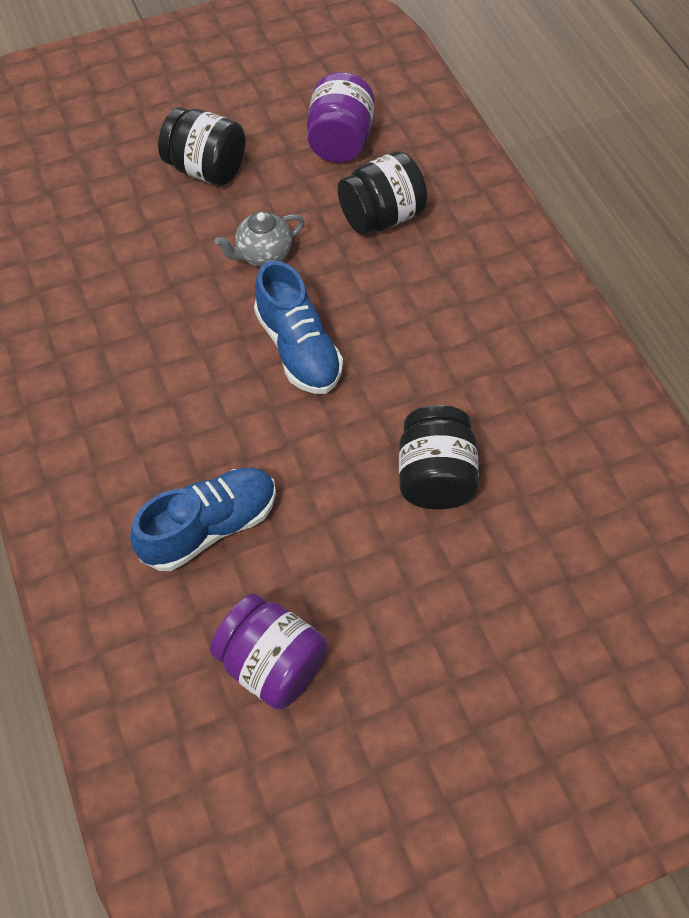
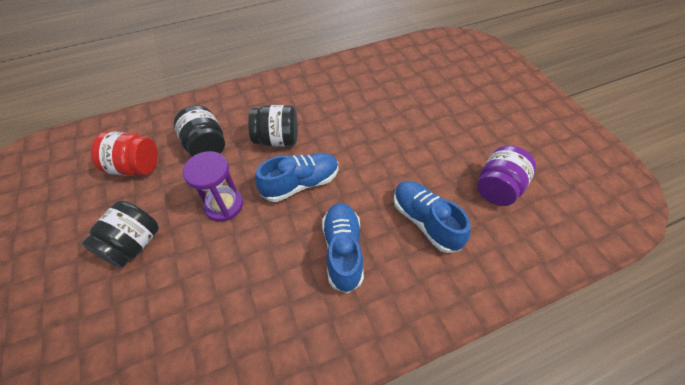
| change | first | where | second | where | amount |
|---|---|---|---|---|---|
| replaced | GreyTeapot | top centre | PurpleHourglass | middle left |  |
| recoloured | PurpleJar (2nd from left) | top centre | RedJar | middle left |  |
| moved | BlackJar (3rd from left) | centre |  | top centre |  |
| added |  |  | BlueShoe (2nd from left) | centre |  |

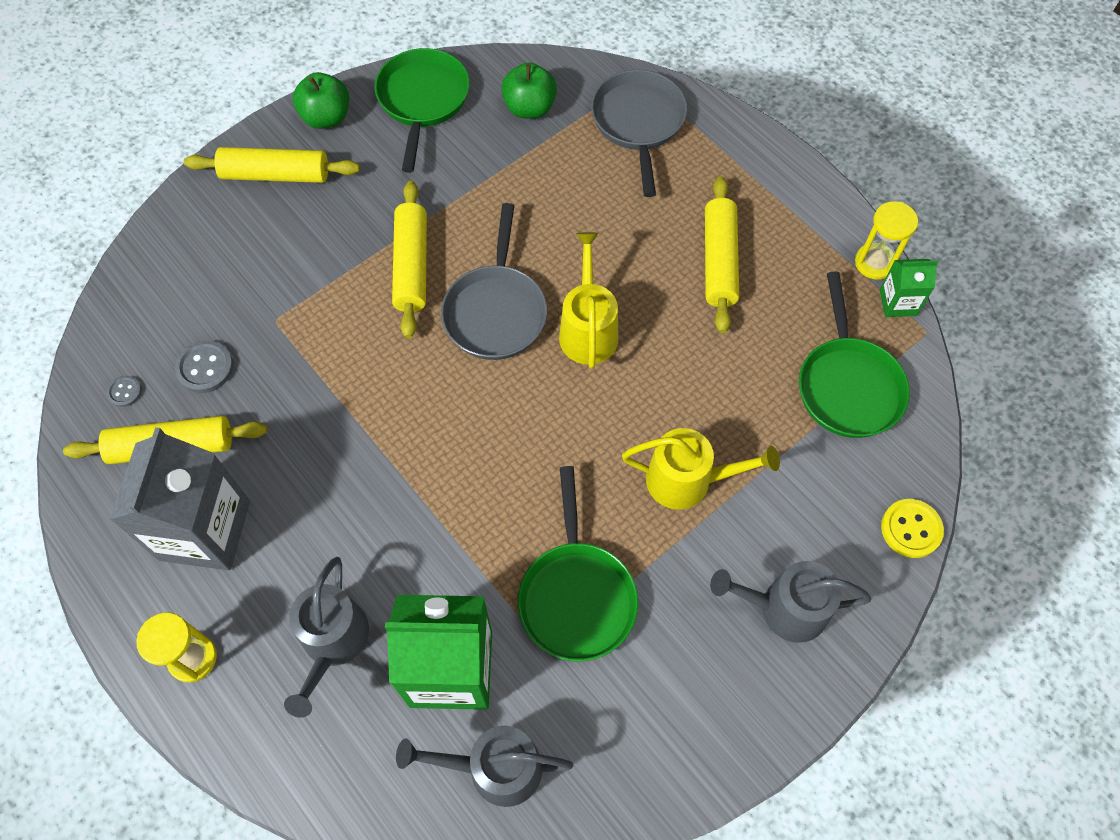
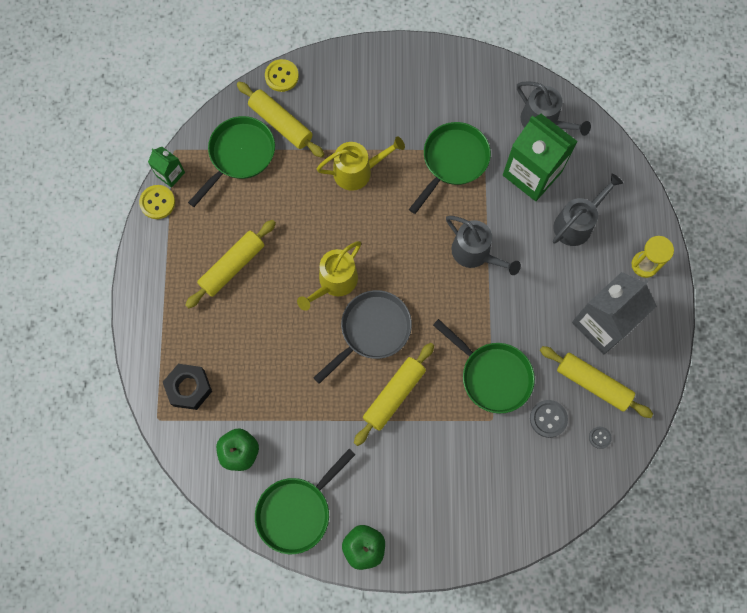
| change | first | where | second | where | amount |
|---|---|---|---|---|---|
| moved | YellowRollingPin (2nd from left) | top left |  | top centre |  |
| replaced | GreyPan (2nd from left) | top centre | BlackNut | middle left |  |
| turned | YellowWateringCan (2nd from left) | centre |  | top centre | 120 degrees clockwise |
| moved | GreyWateringCan (3rd from left in the first image) | bottom right | GreyWateringCan (1st from left) | centre |  |
| replaced | YellowHourglass (2nd from left) | top right | YellowButton (1st from left) | top left |  |
| added |  |  | GreenPan (4th from left) | centre |  |

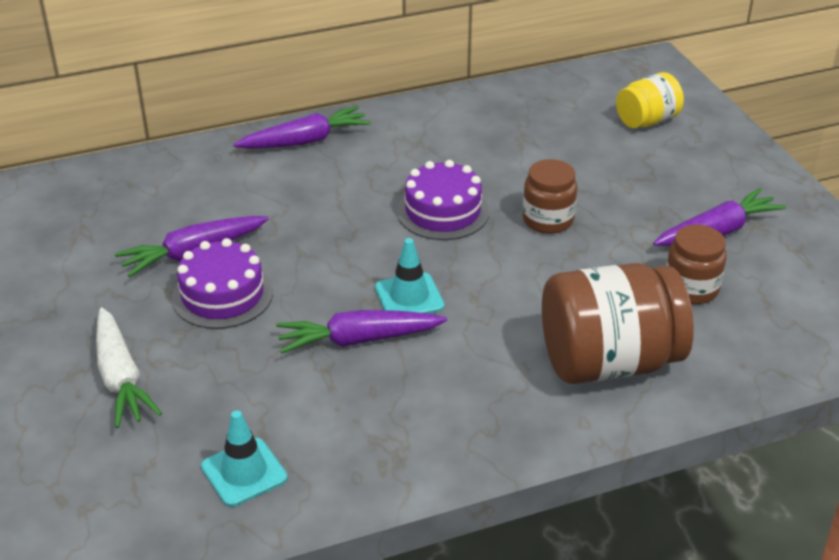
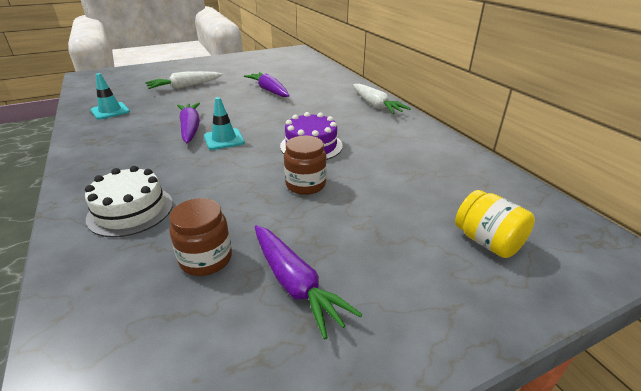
| change | first | where | second | where | amount |
|---|---|---|---|---|---|
| removed | PurpleCake (1st from left) | middle left |  |  |  |
| recoloured | PurpleCarrot (2nd from left) | top centre | WhiteCarrot (2nd from left) | top centre |  |
| replaced | BrownJar (2nd from left) | middle right | WhiteCake | middle left |  |

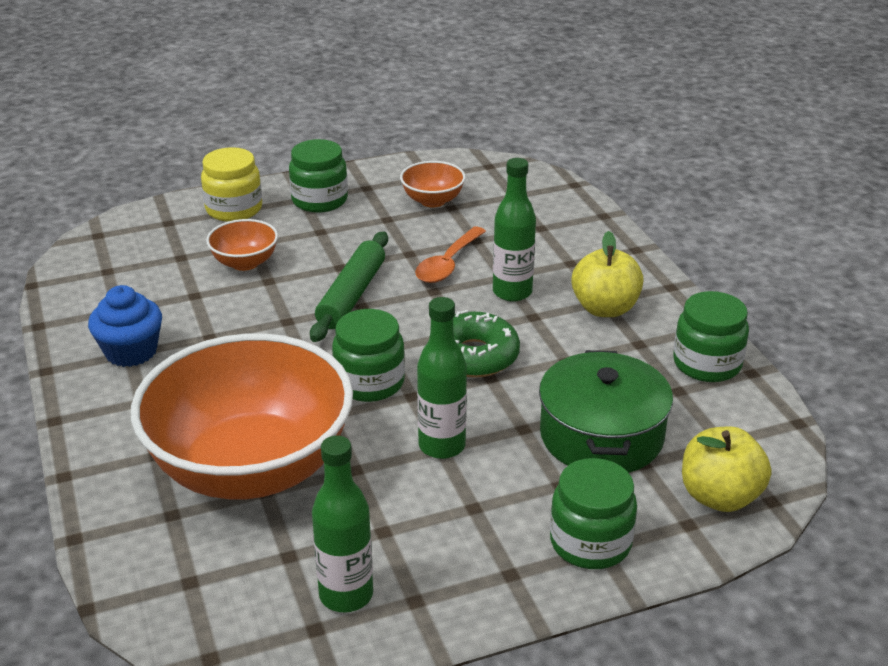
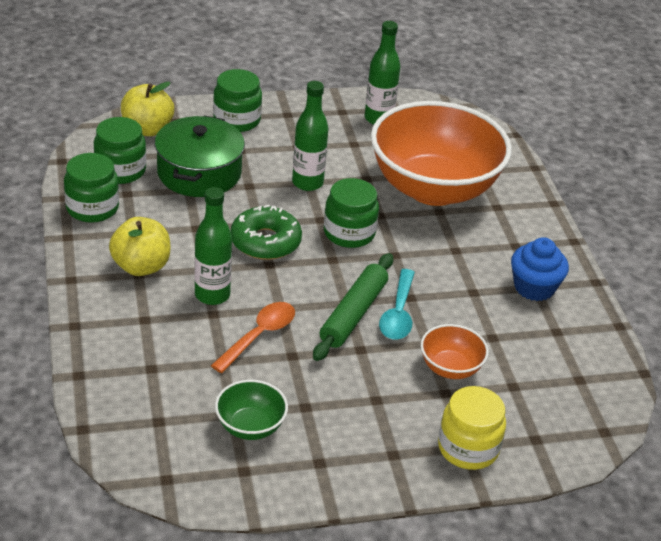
| change | first | where | second | where | amount |
|---|---|---|---|---|---|
| moved | GreenJar (1st from left in the first image) | top centre | GreenJar (2nd from left) | top left |  |
| recoloured | OrangeBowl (3rd from left) | top centre | GreenBowl | bottom centre |  |
| added |  |  | TurquoiseSpoon | centre |  |

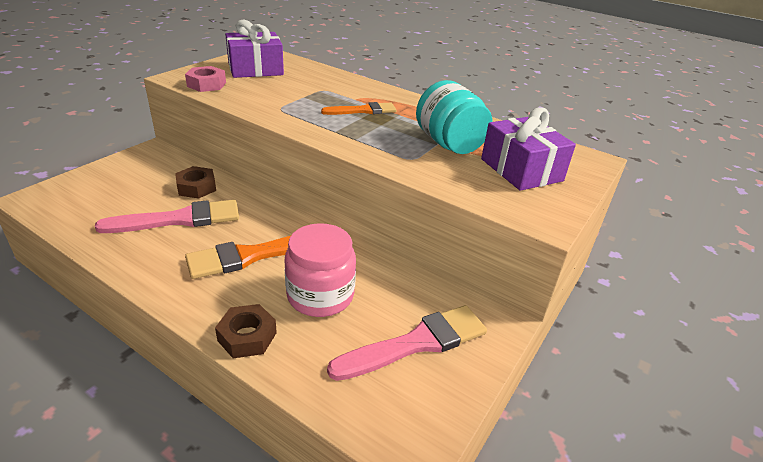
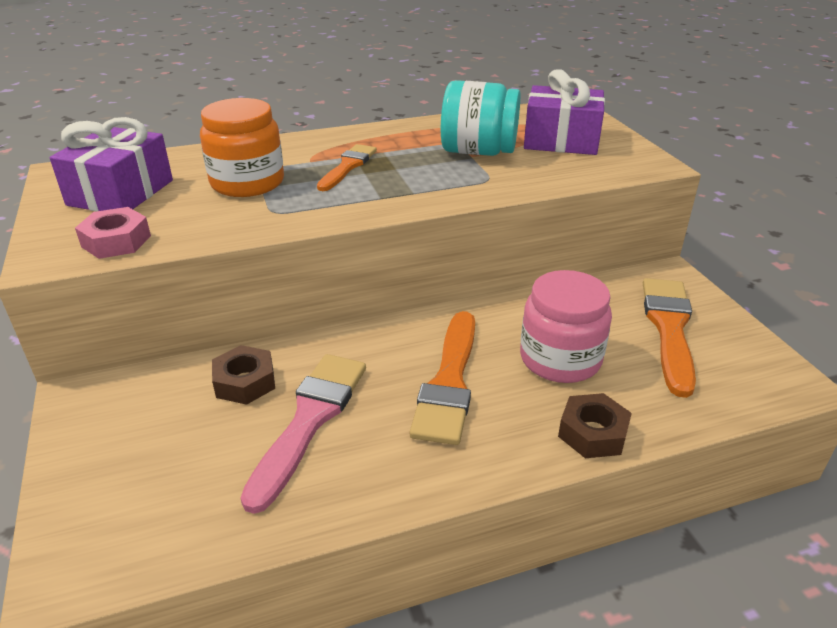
| change | first | where | second | where | amount |
|---|---|---|---|---|---|
| recoloured | PinkBrush (2nd from left) | bottom centre | OrangeBrush (3rd from left) | middle right |  |
| added |  |  | OrangeJar | top left |  |

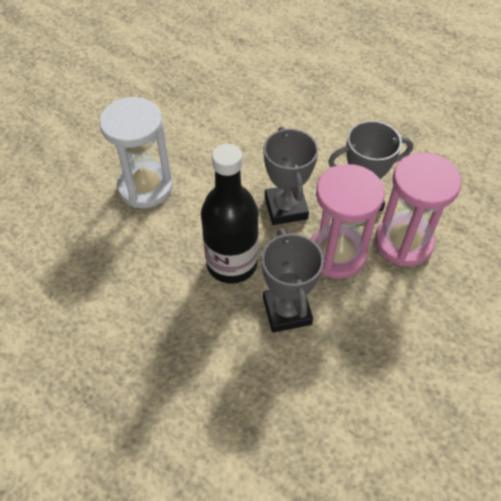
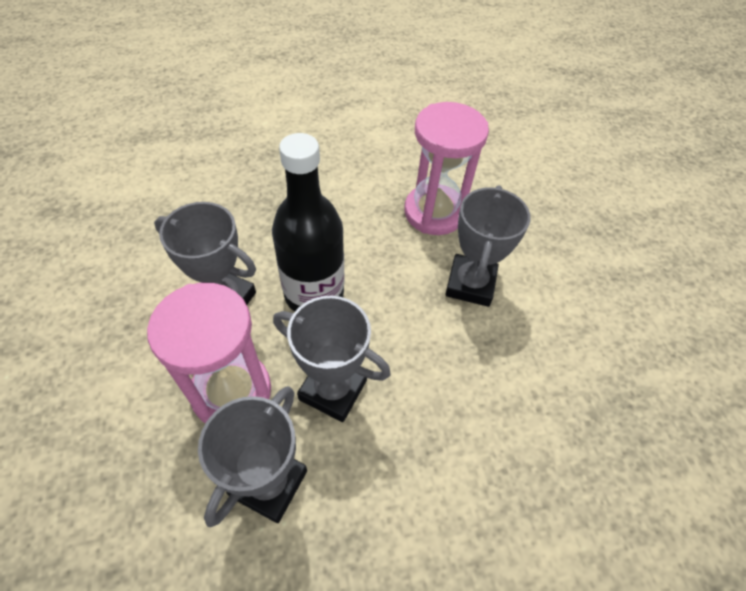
| change | first | where | second | where | amount |
|---|---|---|---|---|---|
| replaced | WhiteHourglass | top left | GreyTrophy (4th from left) | centre |  |
| moved | PinkHourglass (2nd from left) | middle right |  | top centre |  |

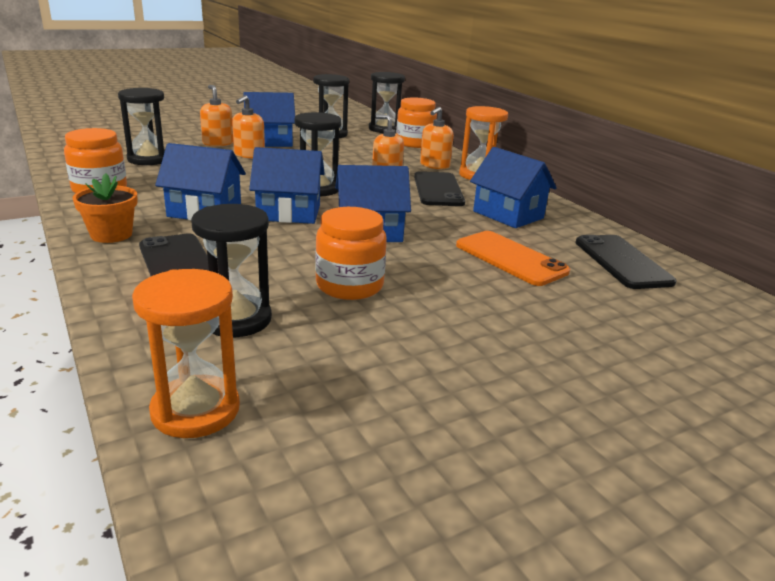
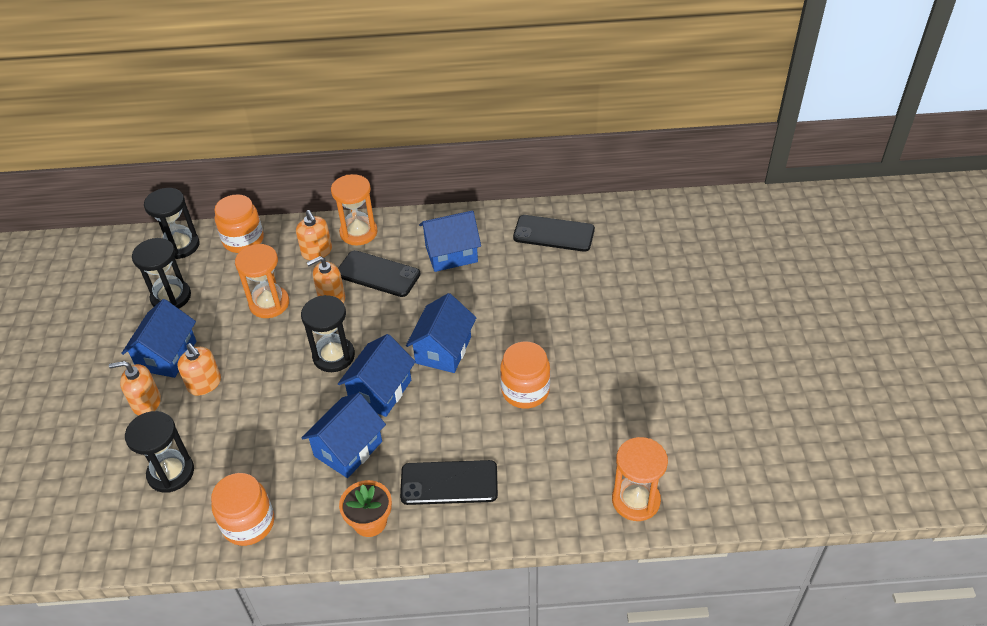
| change | first | where | second | where | amount |
|---|---|---|---|---|---|
| removed | BlackHourglass (2nd from left) | middle left |  |  |  |
| removed | OrangePhone | centre |  |  |  |
| added |  |  | OrangeHourglass (1st from left) | middle left |  |

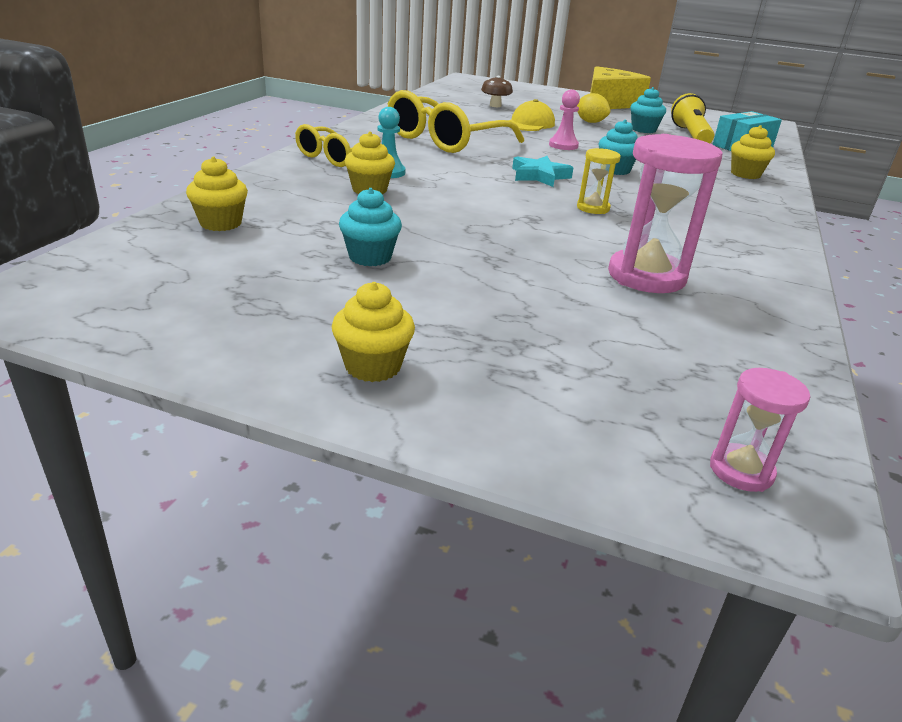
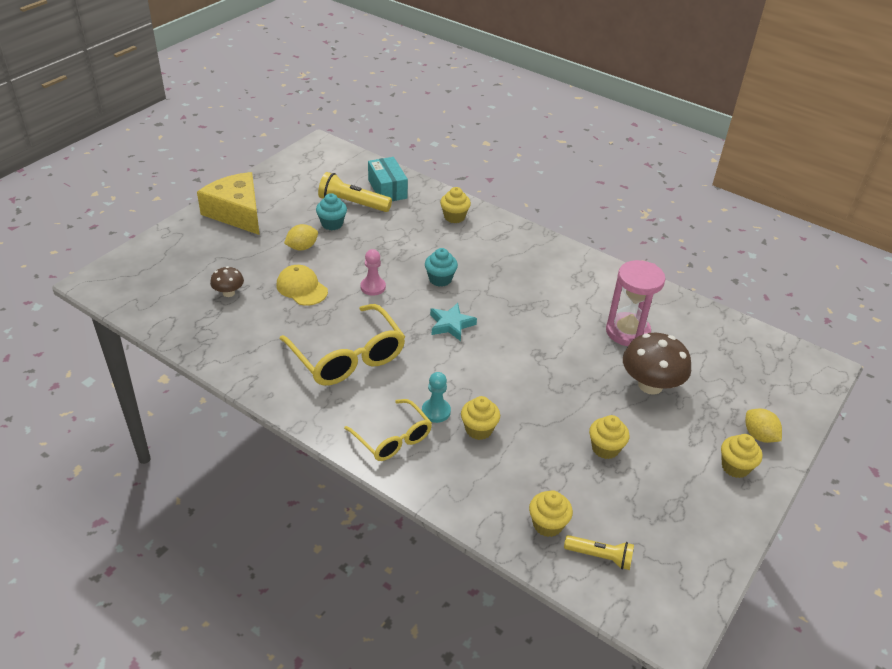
| change | first | where | second | where | amount |
|---|---|---|---|---|---|
| recoloured | TurquoiseCupcake (1st from left) | top centre | YellowCupcake (4th from left) | middle right |  |
| removed | YellowHourglass | top centre |  |  |  |
| removed | PinkHourglass (2nd from left) | middle right |  |  |  |
| added |  |  | YellowFlashlight (2nd from left) | bottom right |  |
| added |  |  | BrownMushroom (2nd from left) | middle right |  |
| added |  |  | YellowLemon (2nd from left) | middle right |  |

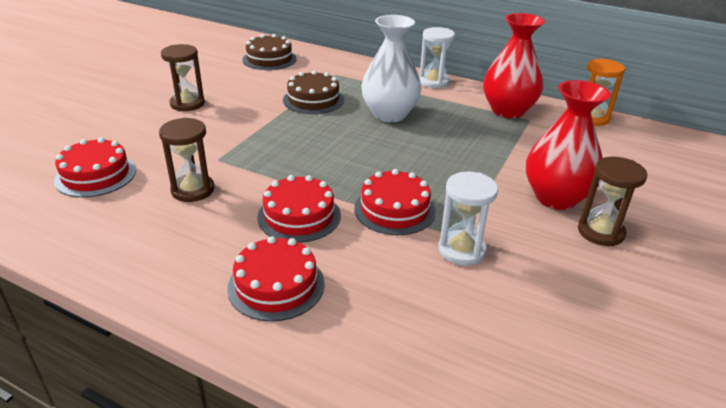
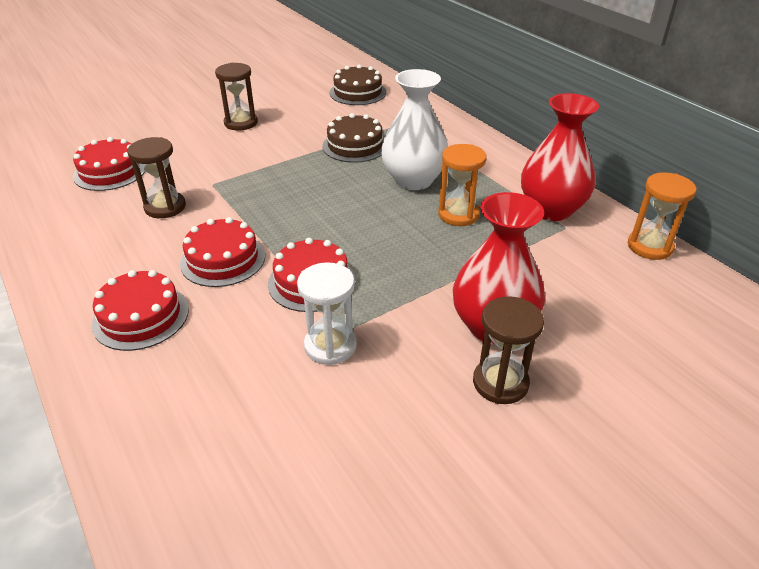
| change | first | where | second | where | amount |
|---|---|---|---|---|---|
| removed | WhiteHourglass (1st from left) | top centre |  |  |  |
| added |  |  | OrangeHourglass (1st from left) | top centre |  |

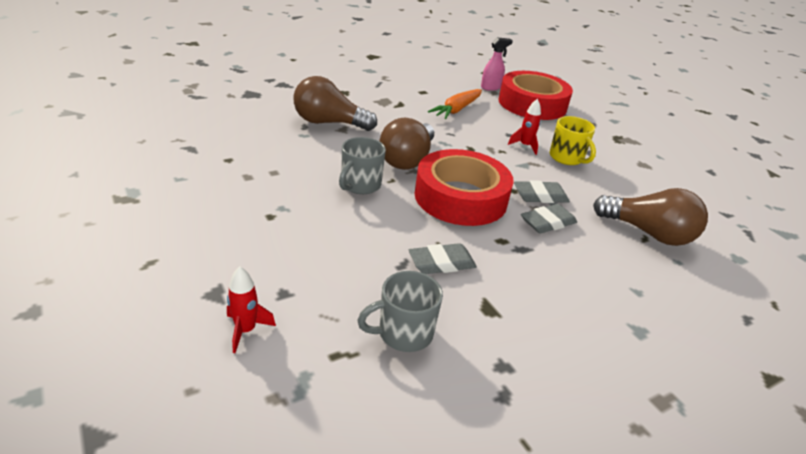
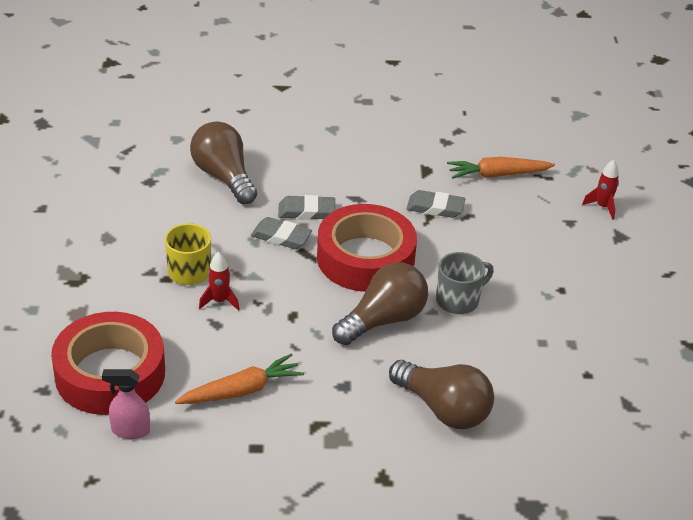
| change | first | where | second | where | amount |
|---|---|---|---|---|---|
| replaced | GreyMug (2nd from left) | bottom centre | OrangeCarrot (2nd from left) | top right |  |

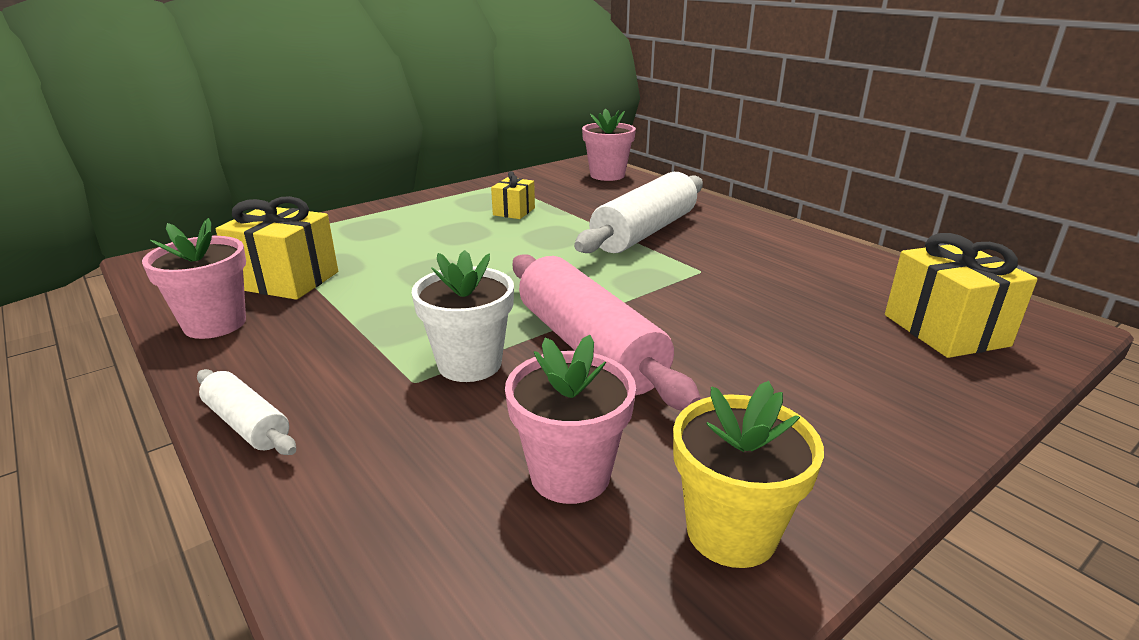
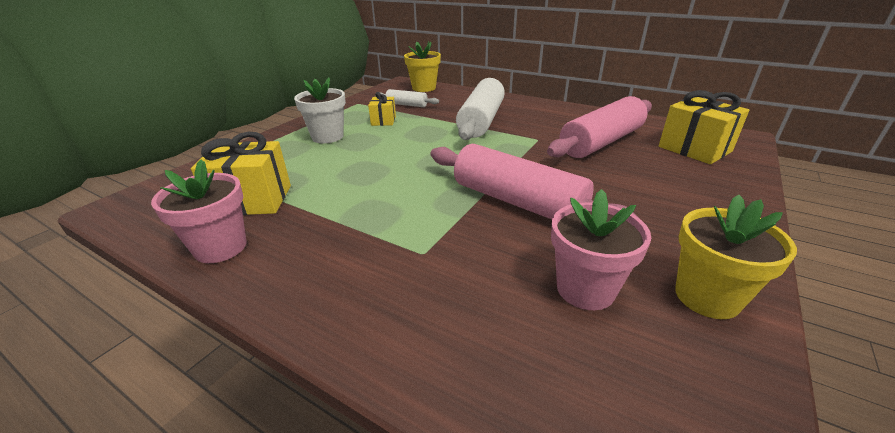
| change | first | where | second | where | amount |
|---|---|---|---|---|---|
| moved | WhiteRollingPin (1st from left) | middle left |  | top centre |  |
| moved | WhiteFlowerPot | centre |  | top centre |  |
| recoloured | PinkFlowerPot (3rd from left) | top centre | YellowFlowerPot (1st from left) | top centre |  |
| added |  |  | PinkRollingPin (2nd from left) | top right |  |

